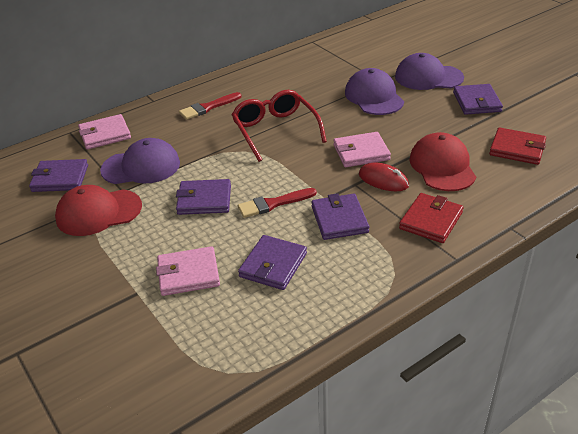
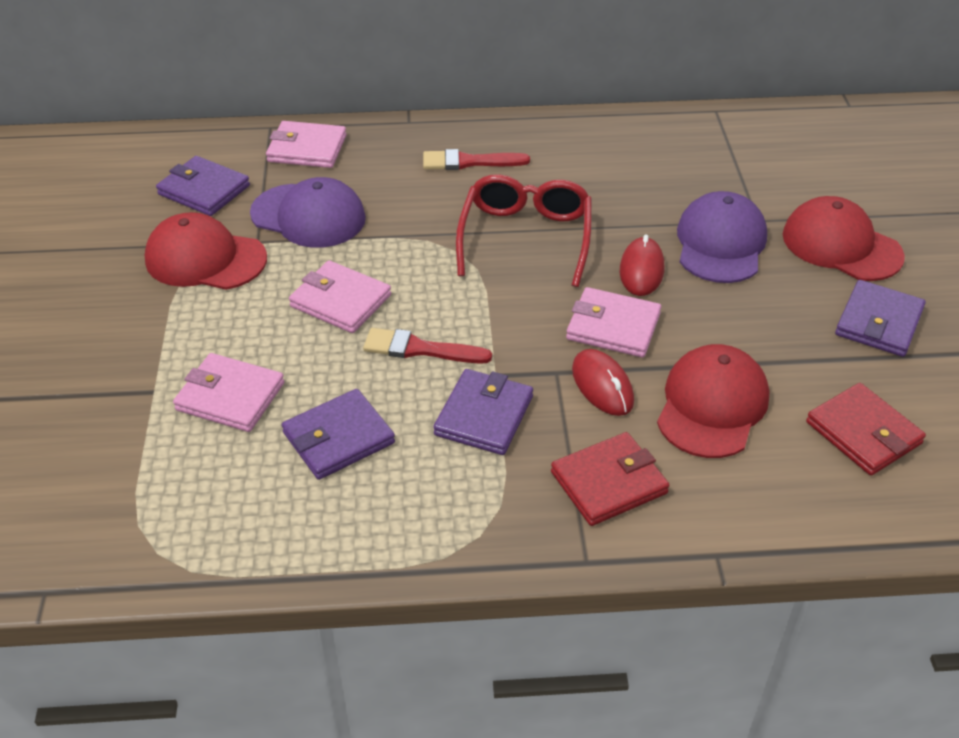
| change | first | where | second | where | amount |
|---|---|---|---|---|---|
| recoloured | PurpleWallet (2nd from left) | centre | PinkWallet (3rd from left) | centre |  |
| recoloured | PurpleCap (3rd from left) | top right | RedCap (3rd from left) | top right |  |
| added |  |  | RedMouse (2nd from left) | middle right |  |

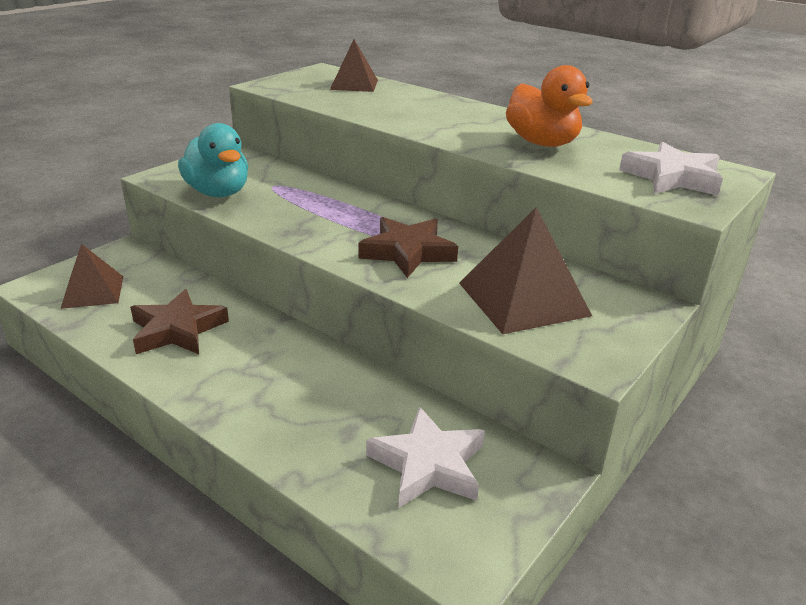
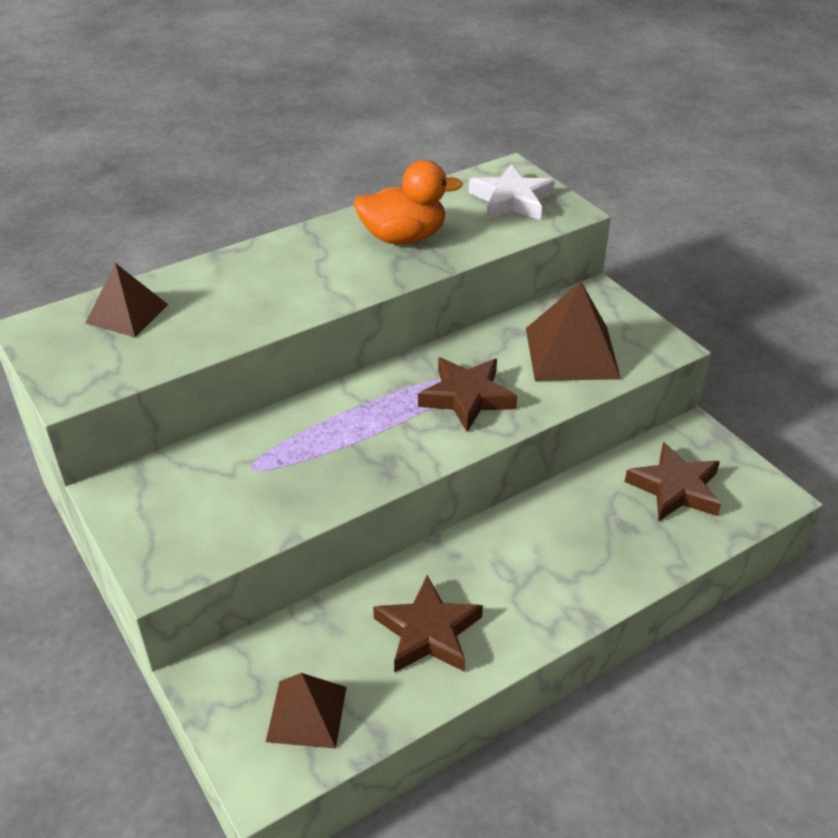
| change | first | where | second | where | amount |
|---|---|---|---|---|---|
| removed | TurquoiseDuck | top left |  |  |  |
| recoloured | WhiteStar (1st from left) | bottom centre | BrownStar (3rd from left) | middle right |  |

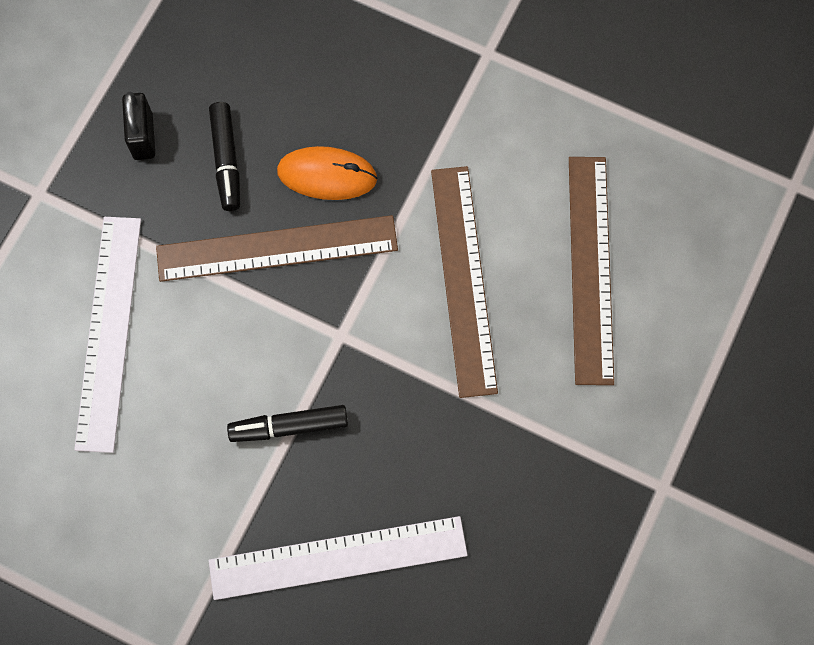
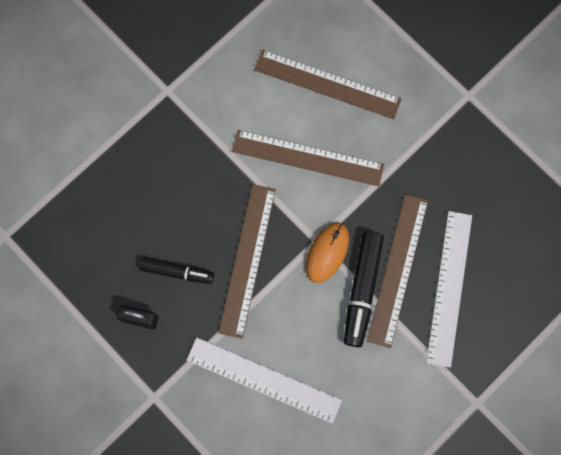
| change | first | where | second | where | amount |
|---|---|---|---|---|---|
| resized | BlackMarker (2nd from left) | centre |  | centre | x1.54 |
| moved | OrangeMouse | top centre |  | centre |  |
| added |  |  | BrownRuler (4th from left) | middle right |  |

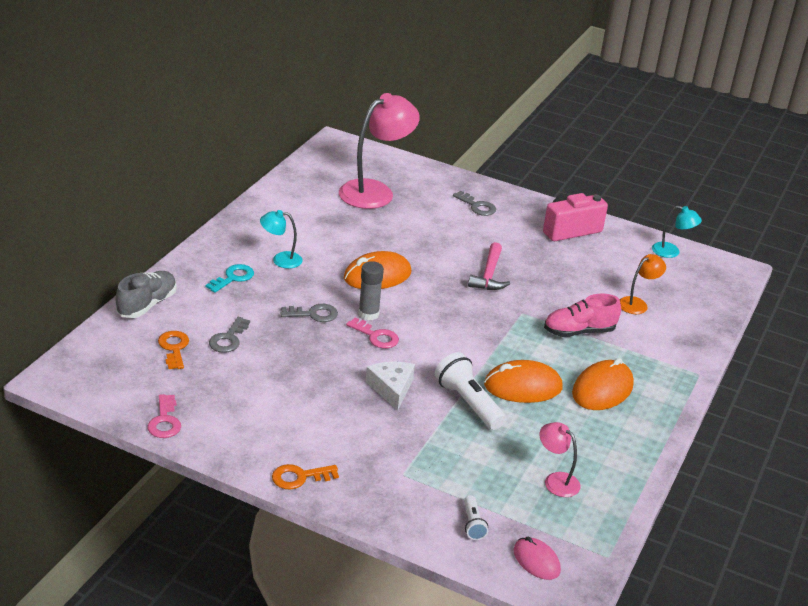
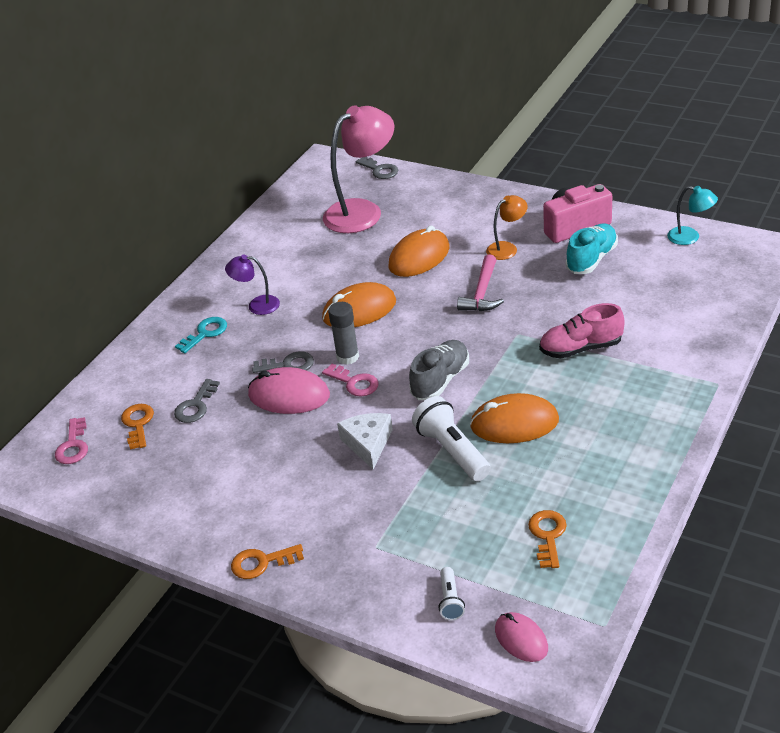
| change | first | where | second | where | amount |
|---|---|---|---|---|---|
| moved | GreyShoe | middle left |  | centre |  |
| moved | PinkKey (1st from left) | bottom left |  | middle left |  |
| recoloured | TurquoiseLamp (1st from left) | centre | PurpleLamp | middle left |  |
| moved | GreyKey (3rd from left) | centre |  | top centre |  |
| replaced | PinkLamp (2nd from left) | bottom right | OrangeKey (3rd from left) | bottom right |  |
| moved | OrangeMouse (3rd from left in the first image) | middle right | OrangeMouse (2nd from left) | centre |  |
| moved | OrangeLamp | middle right |  | top centre |  |
| added |  |  | PinkMouse (1st from left) | centre |  |
| added |  |  | TurquoiseShoe | middle right |  |

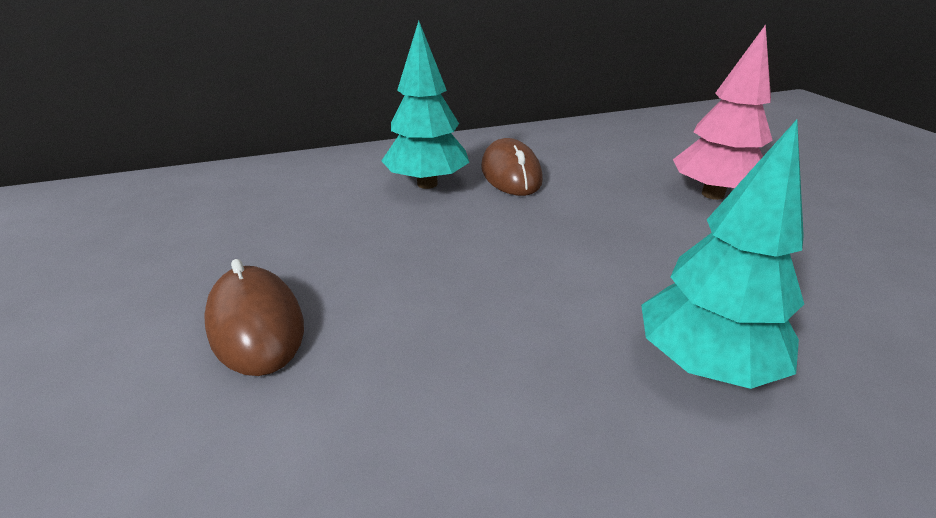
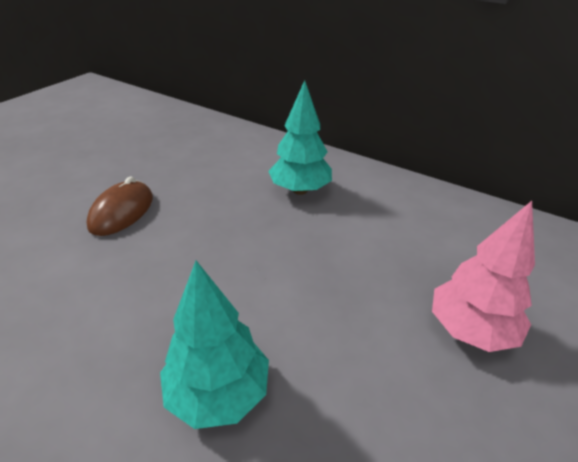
| change | first | where | second | where | amount |
|---|---|---|---|---|---|
| removed | BrownMouse (2nd from left) | top centre |  |  |  |

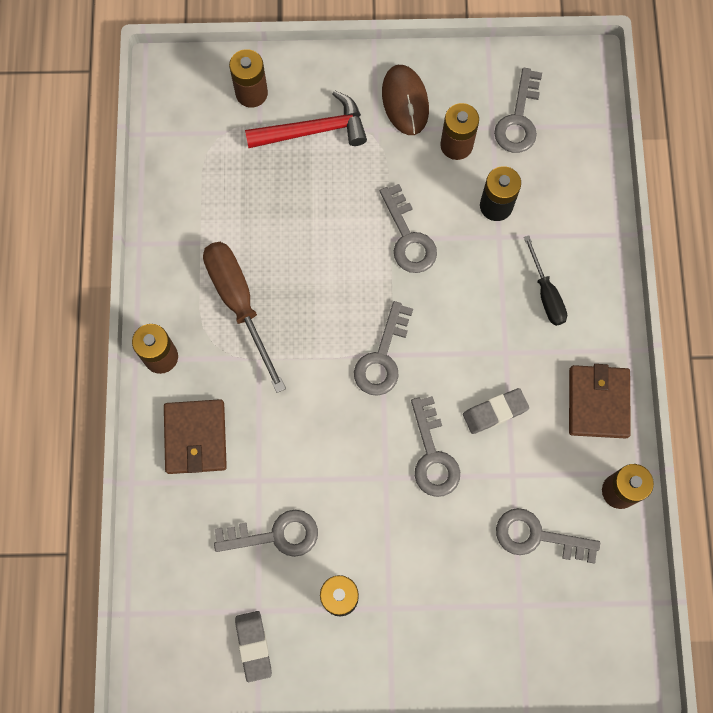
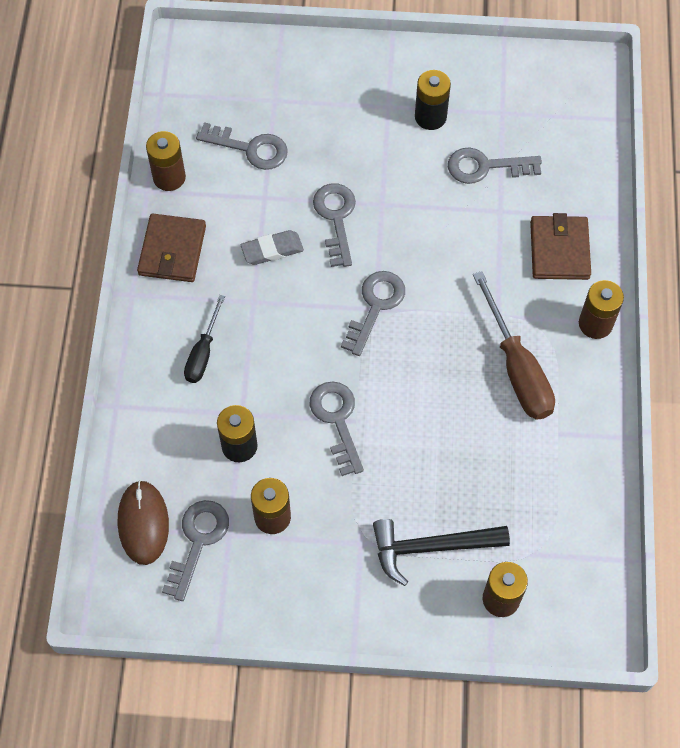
| change | first | where | second | where | amount |
|---|---|---|---|---|---|
| removed | GreyEraser (1st from left) | bottom centre |  |  |  |
| recoloured | RedHammer | top centre | BlackHammer | bottom centre |  |
| moved | BrownMouse | top centre |  | bottom left |  |
| turned | BlackScrewdriver | middle right |  | middle left | 150 degrees counterclockwise |

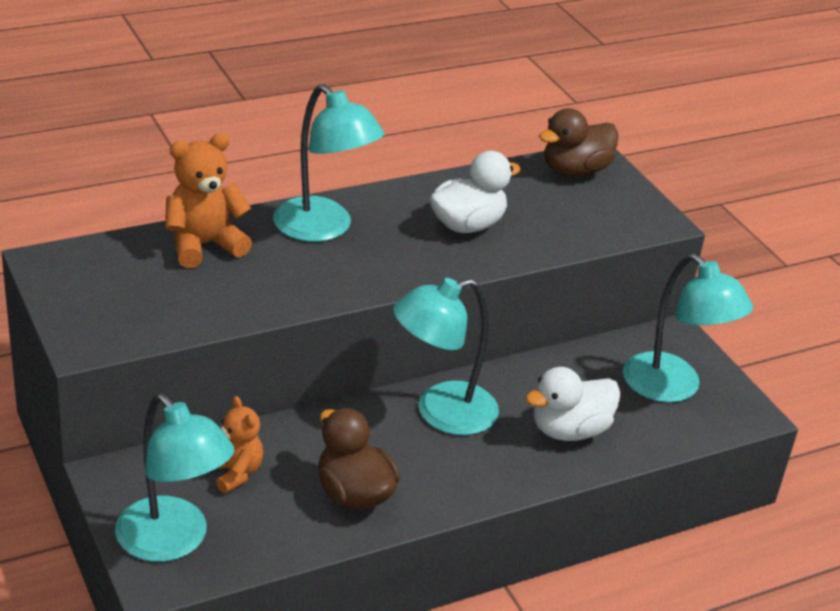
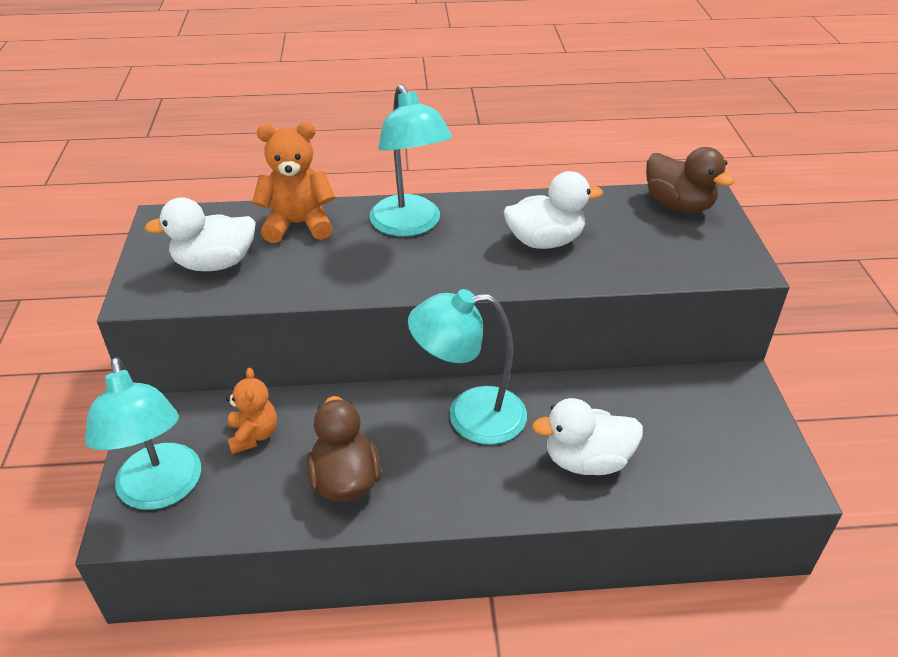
| change | first | where | second | where | amount |
|---|---|---|---|---|---|
| turned | BrownDuck (2nd from left) | top right |  | top right | 120 degrees counterclockwise |
| removed | TurquoiseLamp (4th from left) | middle right |  |  |  |
| added |  |  | WhiteDuck (1st from left) | middle left |  |

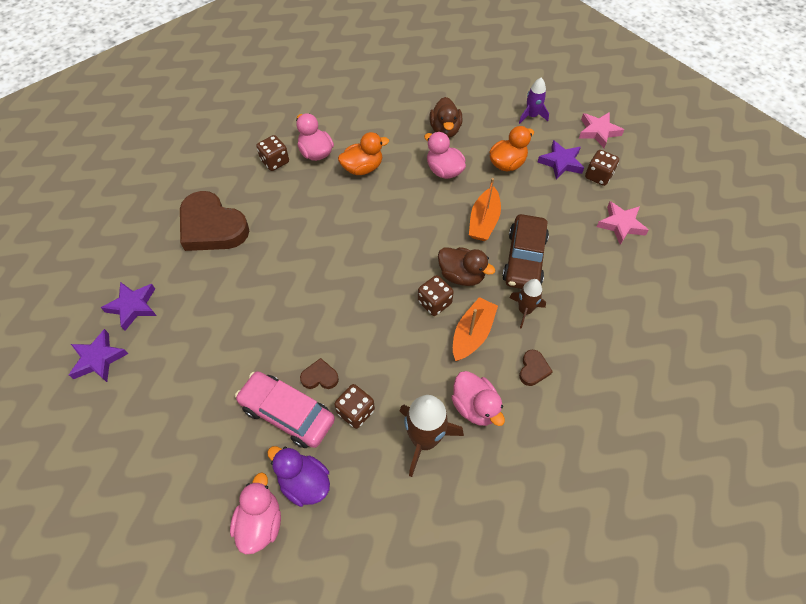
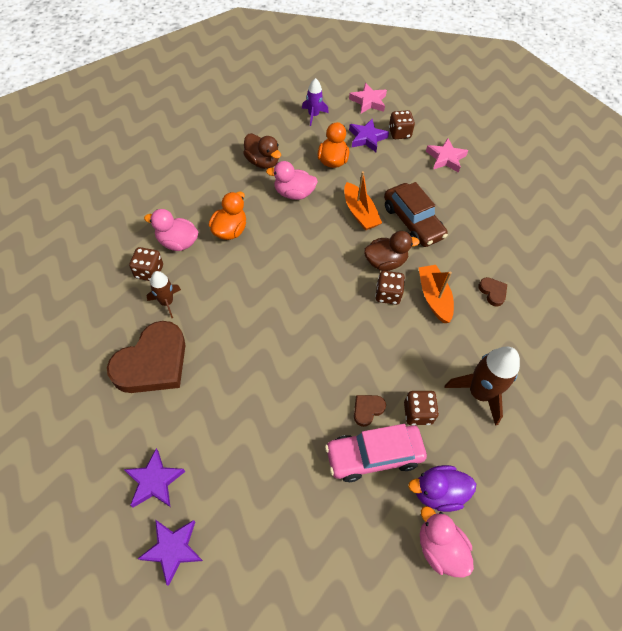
| change | first | where | second | where | amount |
|---|---|---|---|---|---|
| turned | BrownHeart (1st from left) | middle left |  | middle left | 45 degrees counterclockwise |
| removed | PinkDuck (4th from left) | centre |  |  |  |
| moved | BrownRocket (2nd from left in the first image) | centre | BrownRocket (1st from left) | middle left |  |

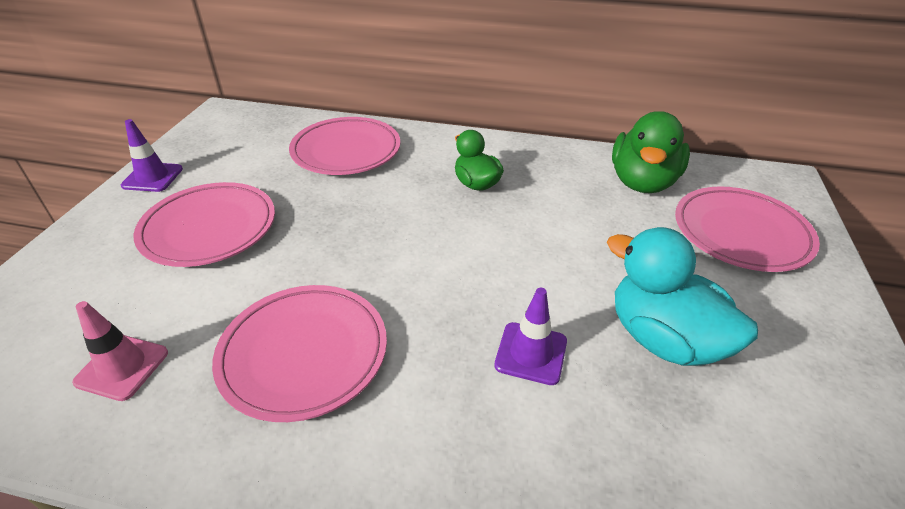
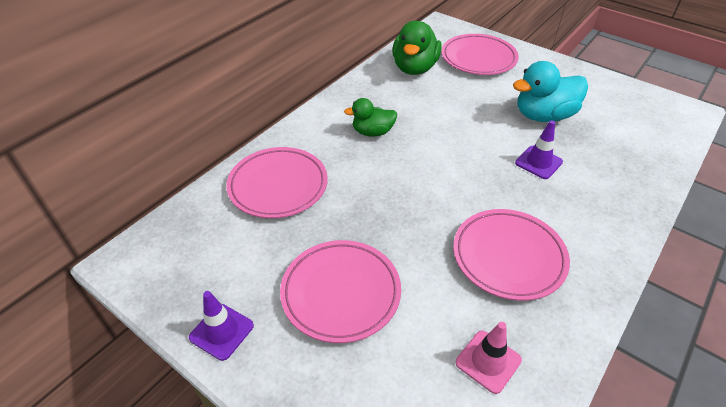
| change | first | where | second | where | amount |
|---|---|---|---|---|---|
| turned | GreenDuck (2nd from left) | top right |  | top centre | 60 degrees clockwise |

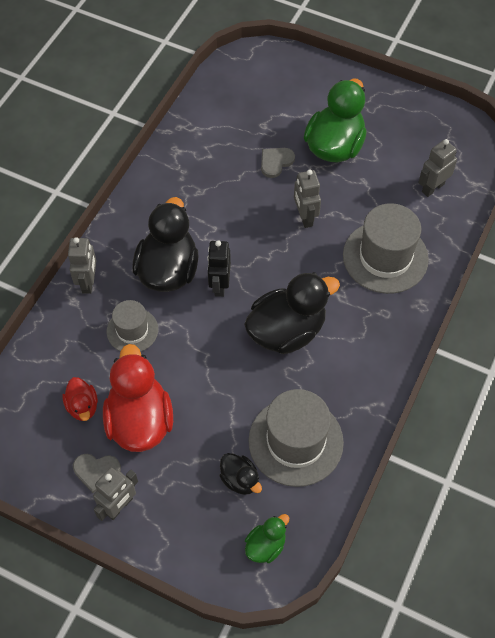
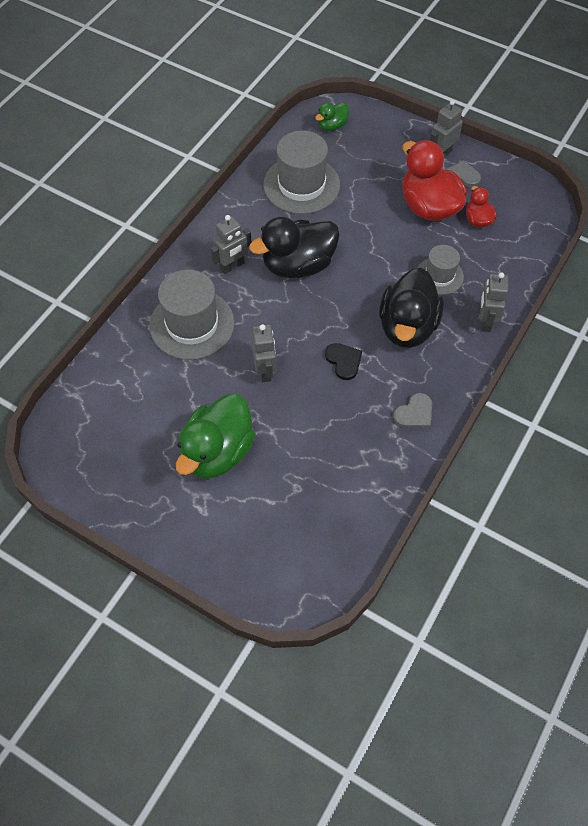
| change | first | where | second | where | amount |
|---|---|---|---|---|---|
| turned | RedDuck (2nd from left in the first image) | middle left | RedDuck (1st from left) | top right | 150 degrees clockwise |
| removed | BlackRobot | centre |  |  |  |
| removed | BlackDuck (2nd from left) | bottom centre |  |  |  |
| moved | GreyHeart (2nd from left in the first image) | top centre | GreyHeart (1st from left) | middle right |  |
| moved | GreyRobot (4th from left in the first image) | top right | GreyRobot (1st from left) | top centre |  |
| added |  |  | BlackHeart | centre |  |

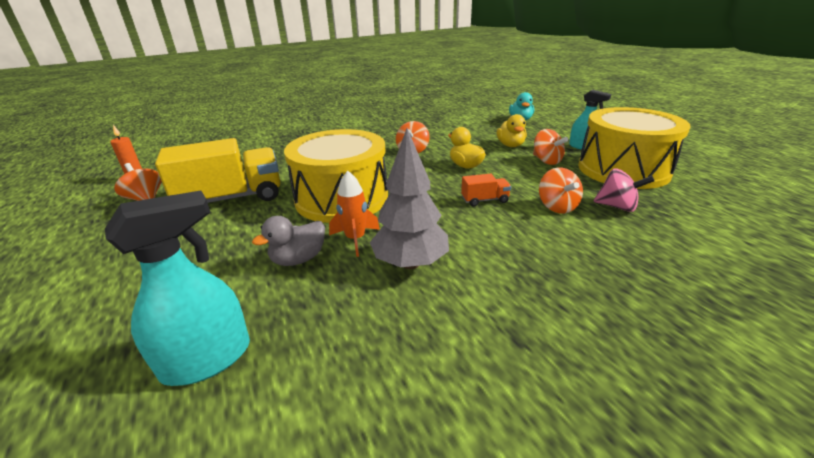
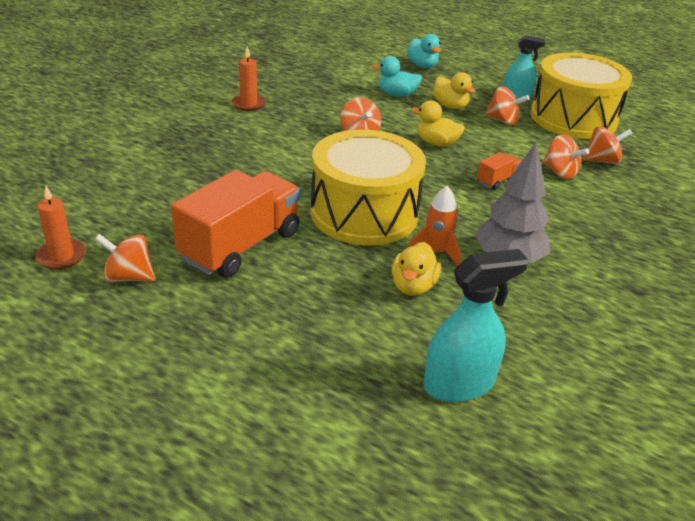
| change | first | where | second | where | amount |
|---|---|---|---|---|---|
| turned | TurquoiseSprayBottle (1st from left) | middle left |  | middle right | 45 degrees clockwise |
| recoloured | YellowTruck | middle left | OrangeTruck (1st from left) | centre |  |
| recoloured | GreyDuck | centre | YellowDuck (1st from left) | centre |  |
| recoloured | PinkSpinningTop | middle right | OrangeSpinningTop (5th from left) | top right |  |
| added |  |  | OrangeCandle (2nd from left) | top centre |  |
| added |  |  | TurquoiseDuck (1st from left) | top centre |  |

